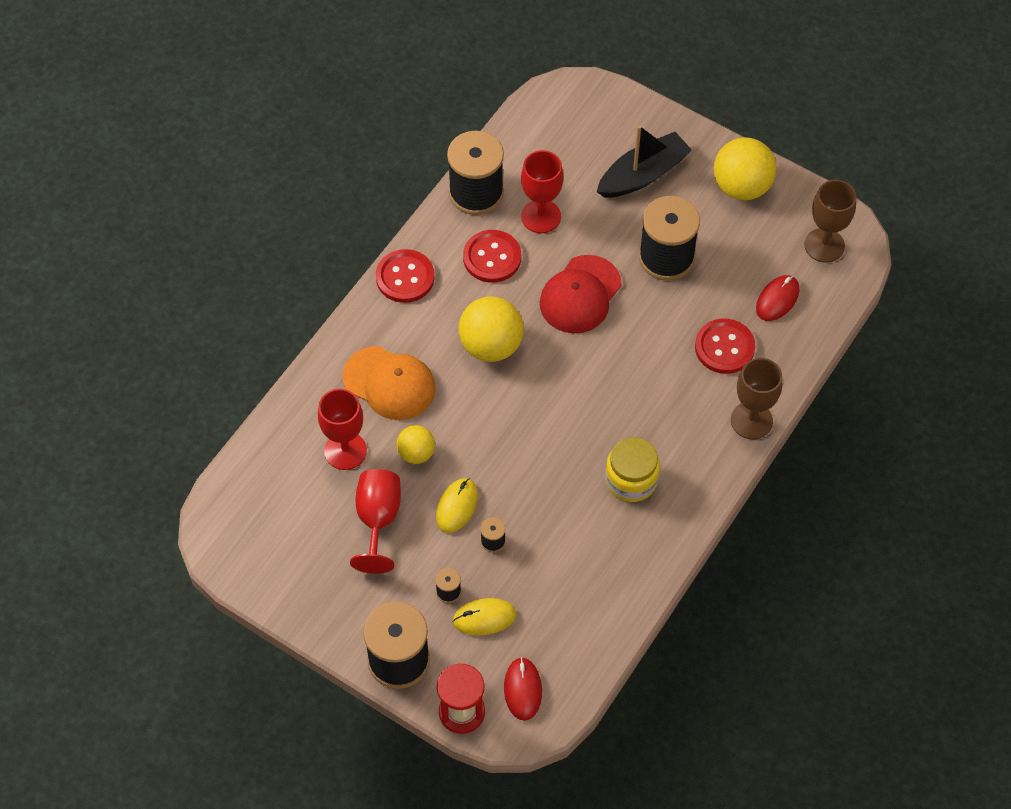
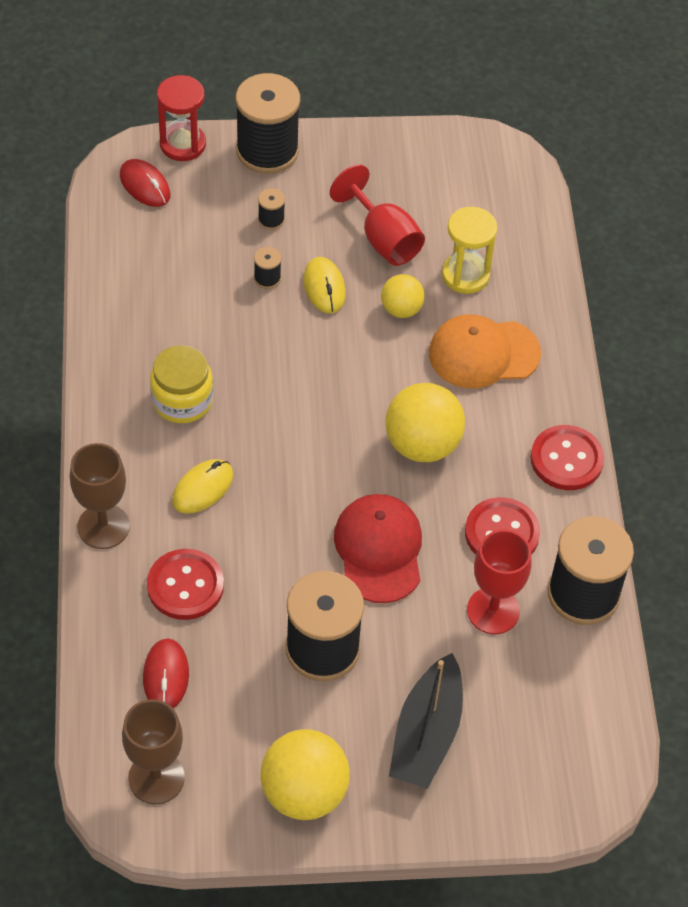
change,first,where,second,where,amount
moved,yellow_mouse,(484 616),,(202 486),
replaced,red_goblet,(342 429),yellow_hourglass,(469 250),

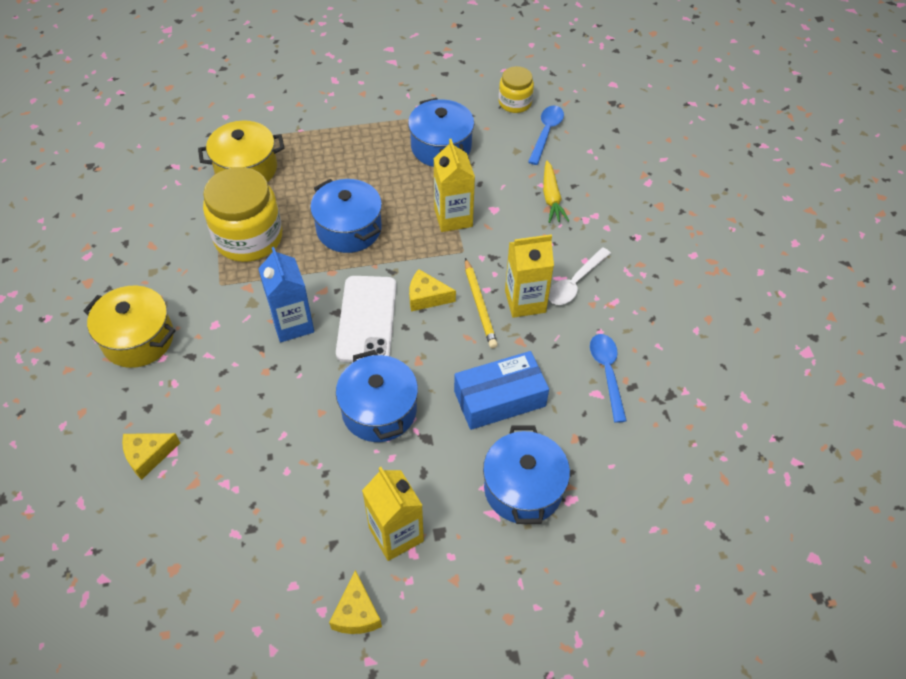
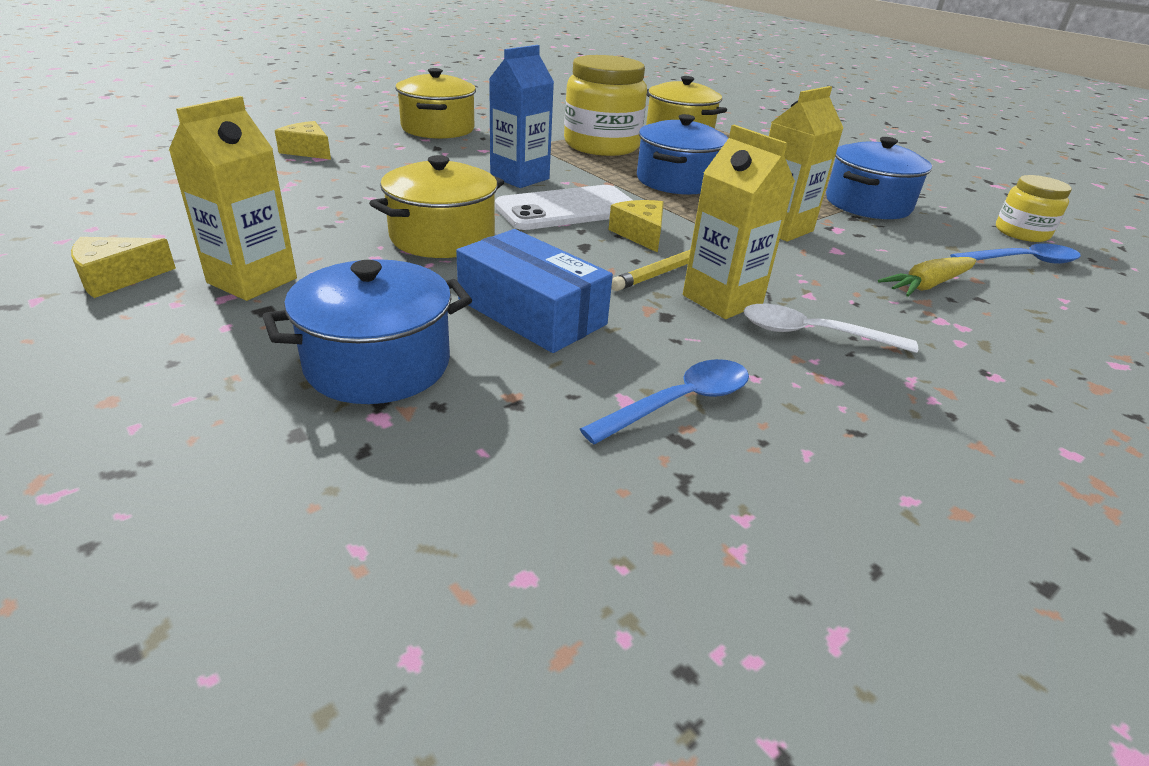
change,first,where,second,where,amount
recoloured,blue_pot,(377 396),yellow_pot,(436 206),

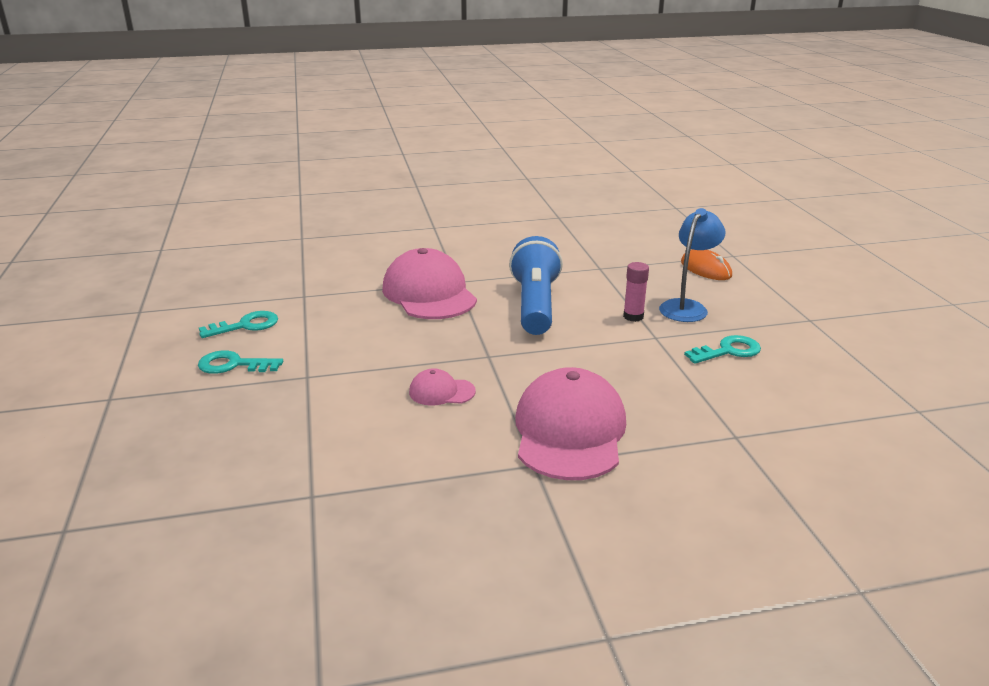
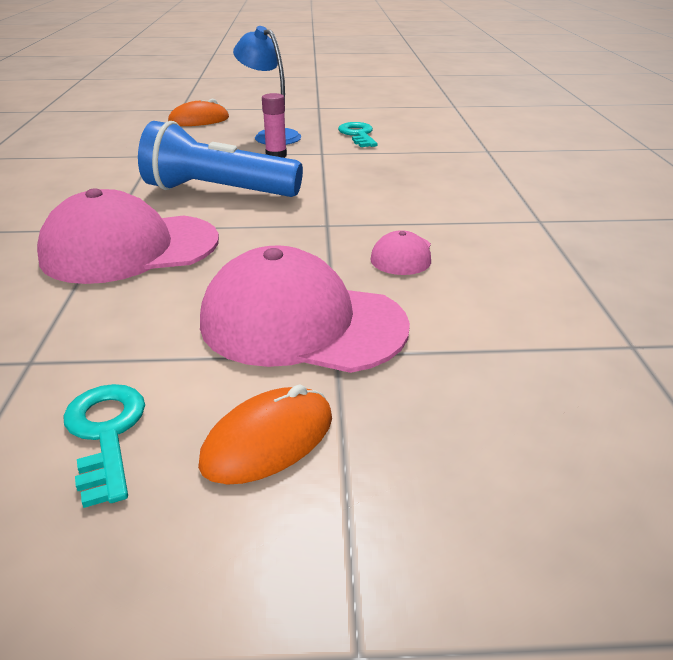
change,first,where,second,where,amount
replaced,turquoise_key,(240 362),orange_mouse,(265 434),
moved,pink_cap,(570 423),,(305 309),

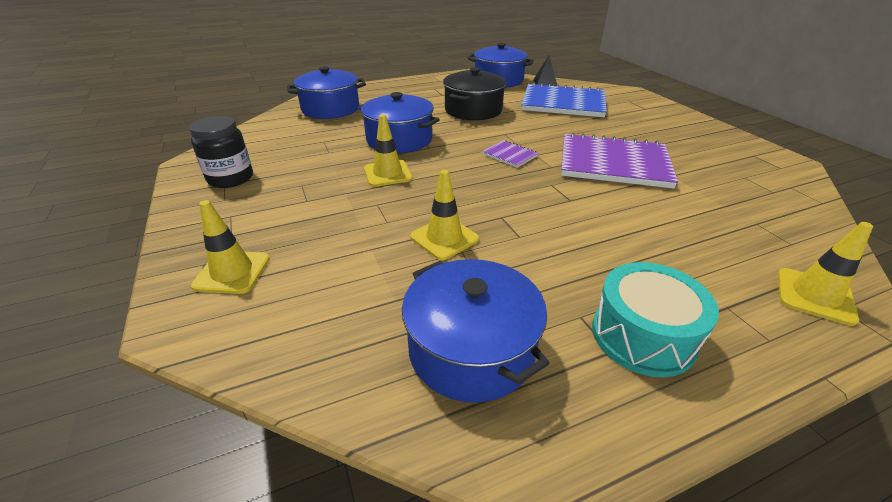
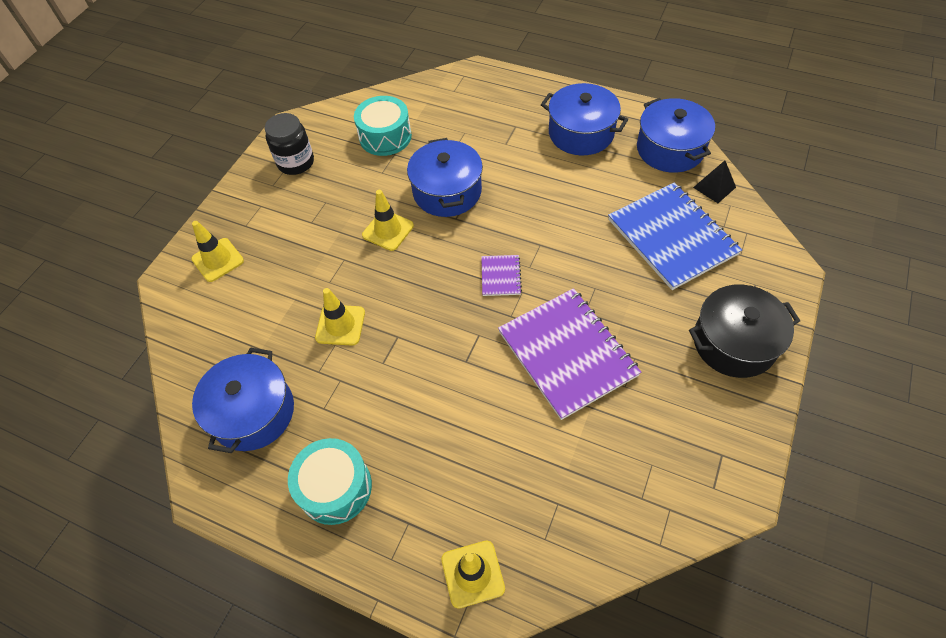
change,first,where,second,where,amount
added,,,turquoise_drum,(383 126),
moved,blue_pot,(326 92),,(584 119),
moved,black_pot,(474 93),,(744 331),

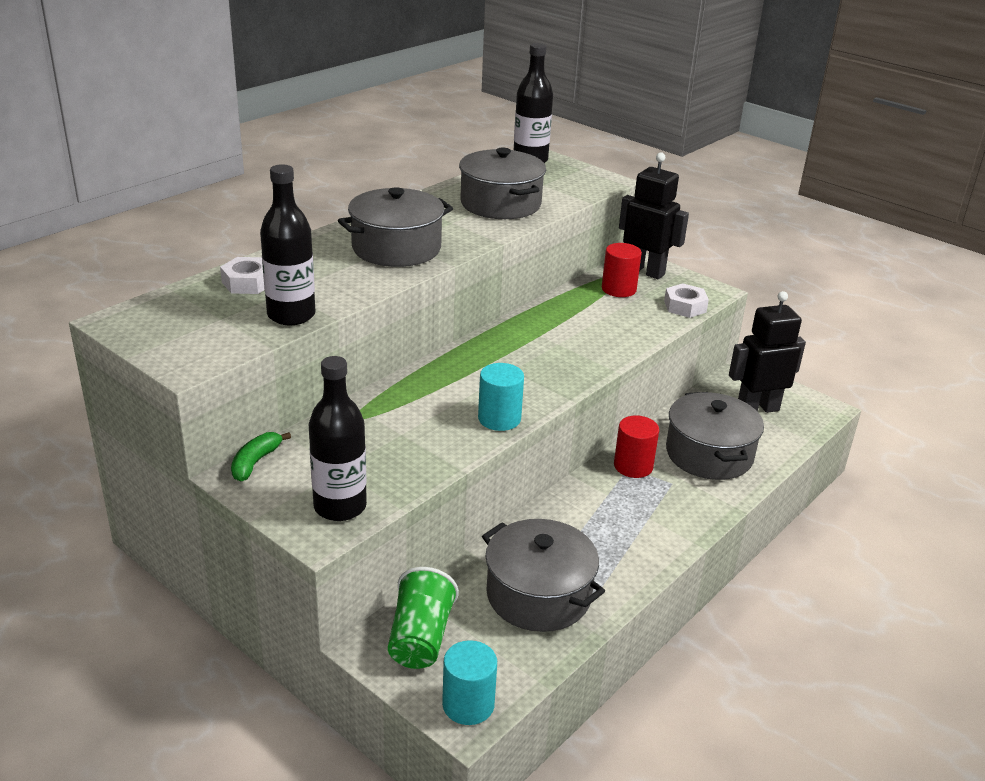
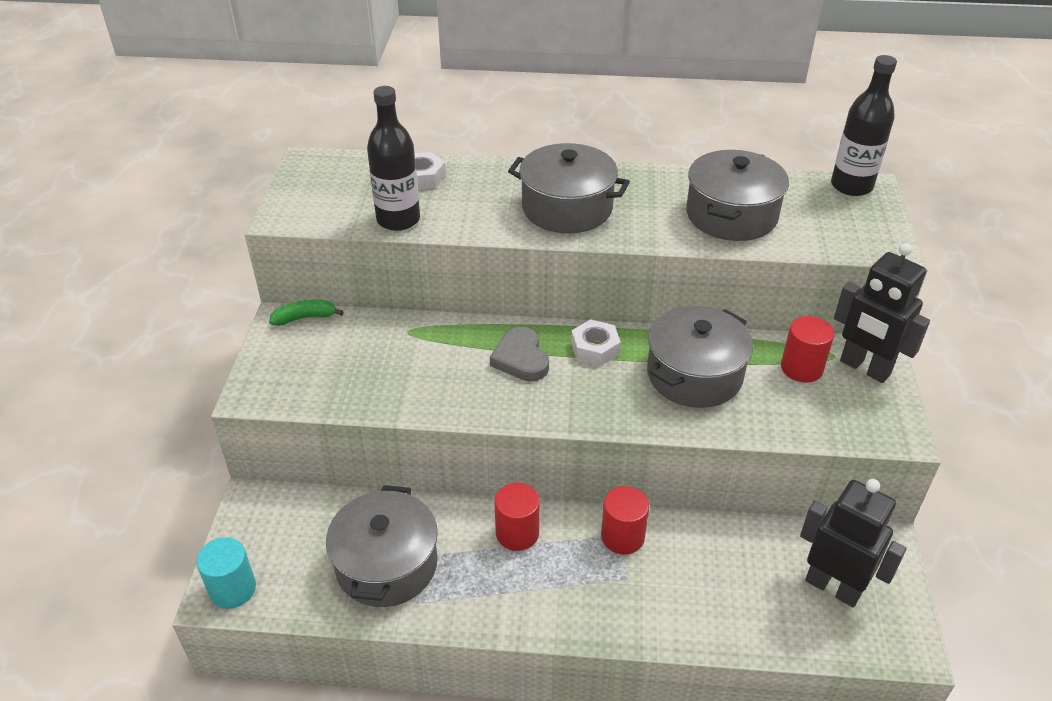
change,first,where,second,where,amount
added,,,grey_heart,(519 354),
added,,,red_cylinder,(517 517),
moved,white_nut,(686 300),,(596 342),
moved,grey_pot,(715 436),,(700 357),
turned,black_robot,(654 215),,(882 313),135 degrees clockwise
removed,black_bottle,(337 438),,,
removed,green_cup,(423 618),,,
removed,turquoise_cylinder,(501 397),,,

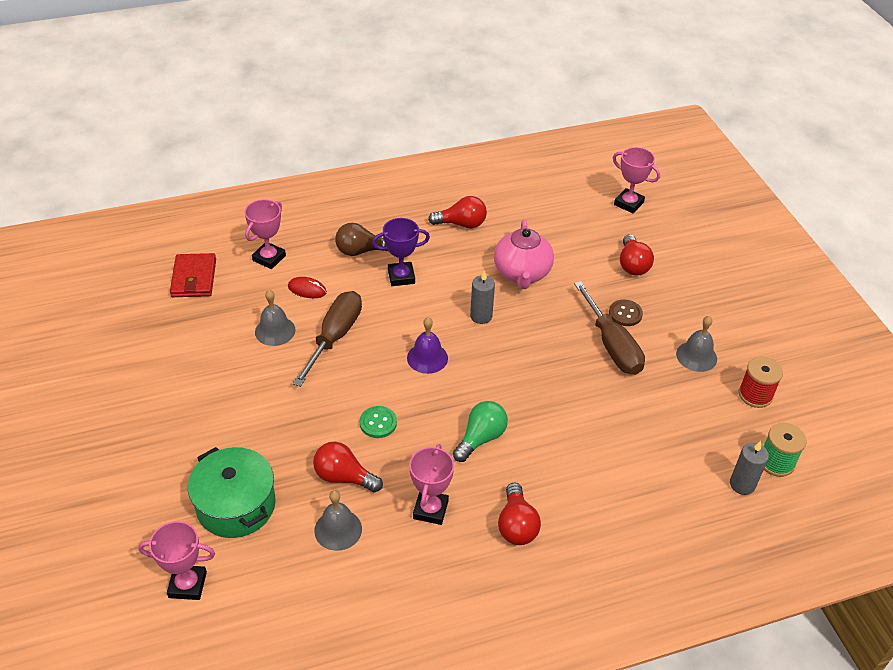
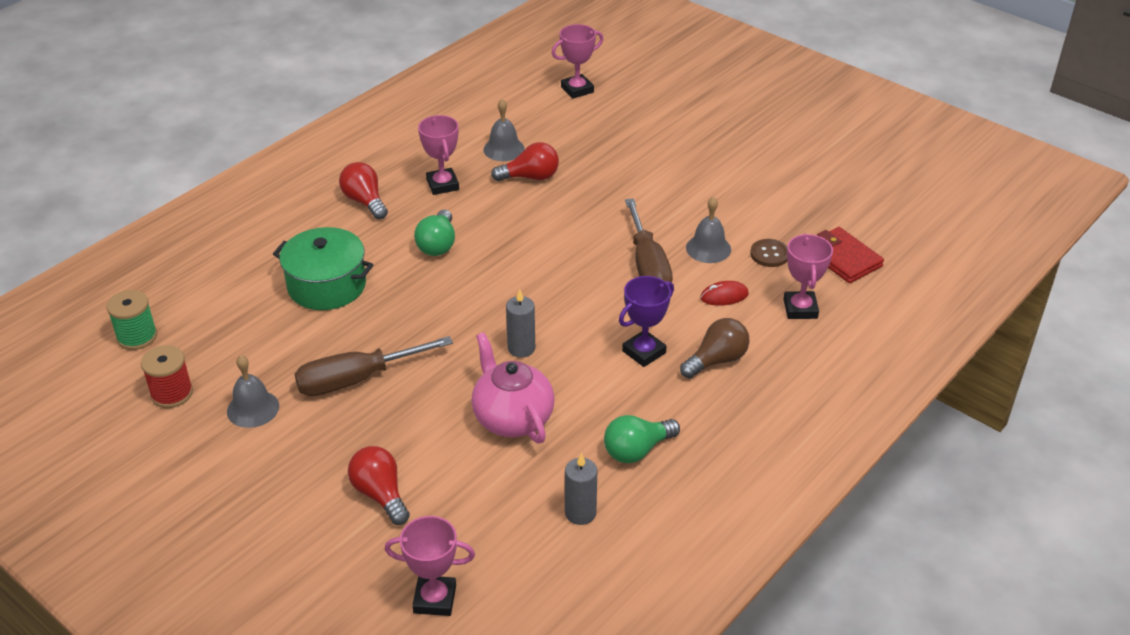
change,first,where,second,where,amount
moved,green_pot,(232 492),,(323 268),
turned,brown_screwdriver,(609 328),,(374 366),60 degrees counterclockwise
moved,grey_candle,(749 468),,(581 489),
recoloured,red_light_bulb,(457 212),green_light_bulb,(642 439),
moved,brown_button,(626 312),,(768 253),
removed,green_button,(378 422),,,
removed,purple_bell,(427 345),,,

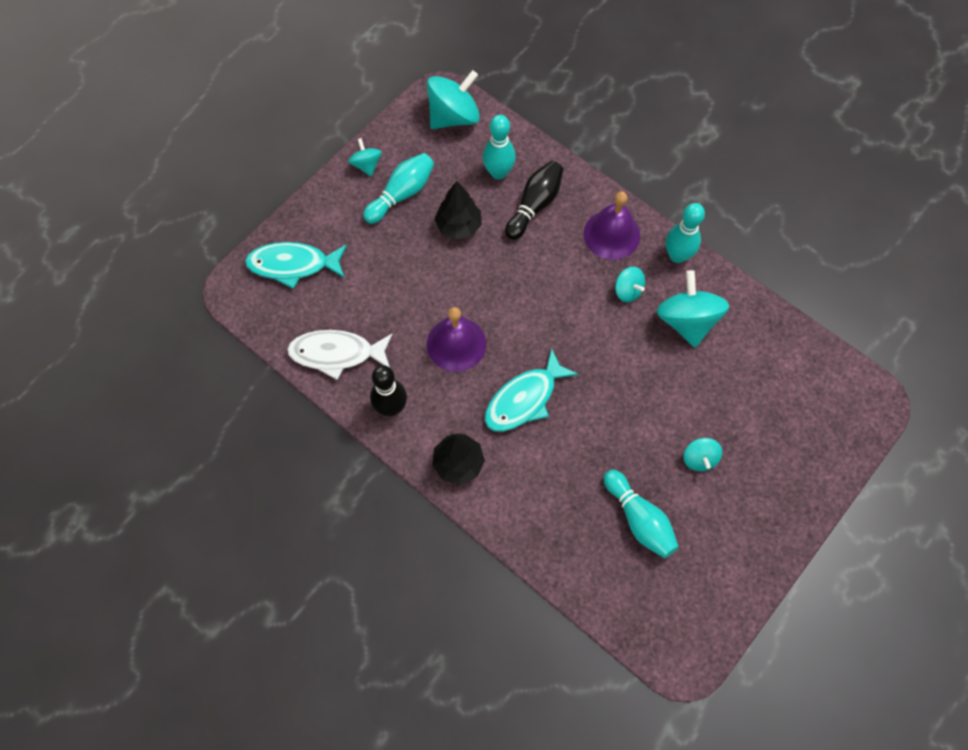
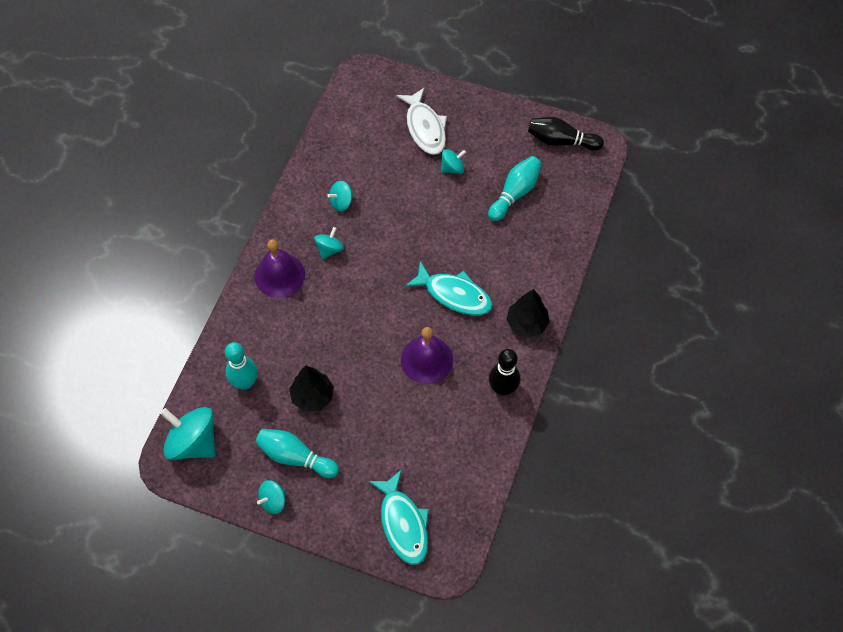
change,first,where,second,where,amount
resized,turquoise_spinning_top,(692 308),,(340 196),x0.53
moved,white_fish,(340 355),,(421 121),
moved,black_bowling_pin,(534 200),,(566 134),
removed,turquoise_bowling_pin,(685 233),,,

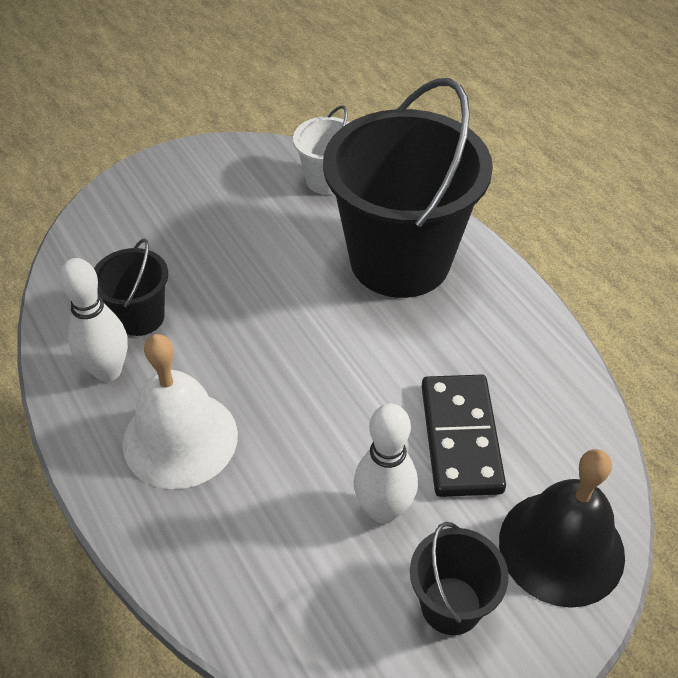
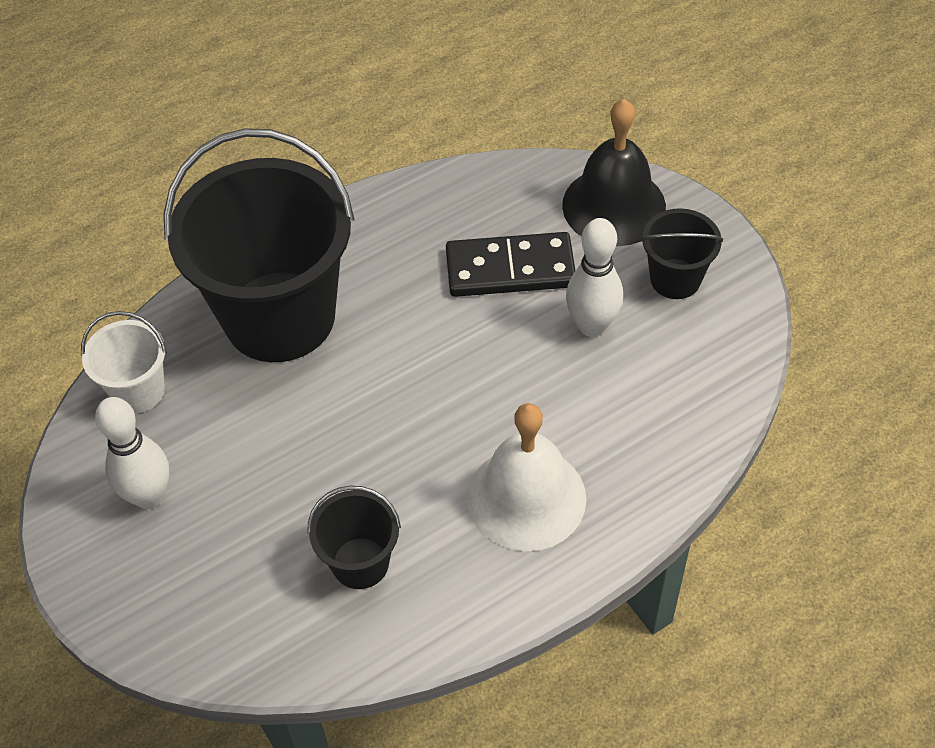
change,first,where,second,where,amount
moved,white_bowling_pin,(93 320),,(132 453),

